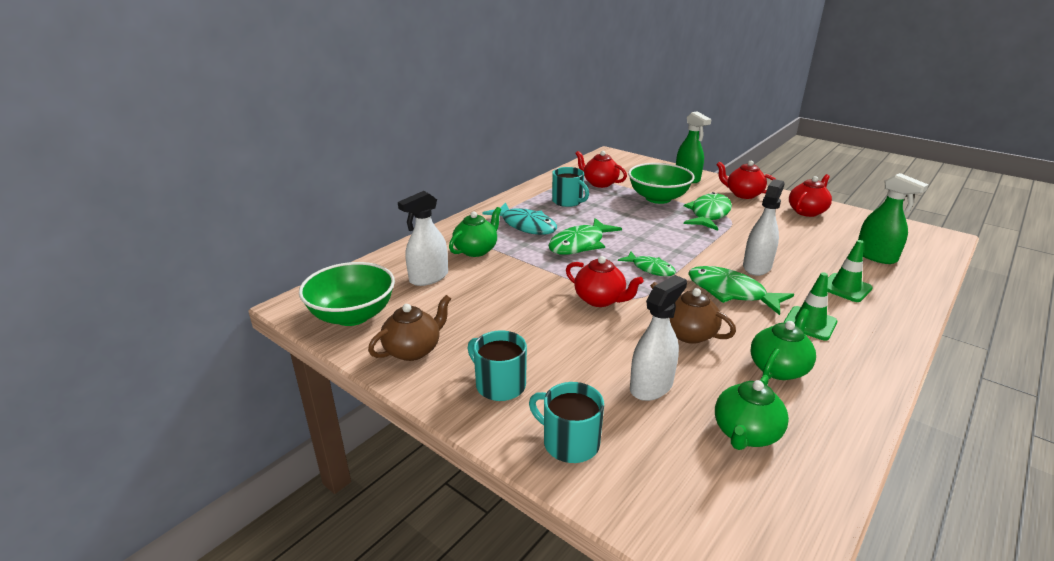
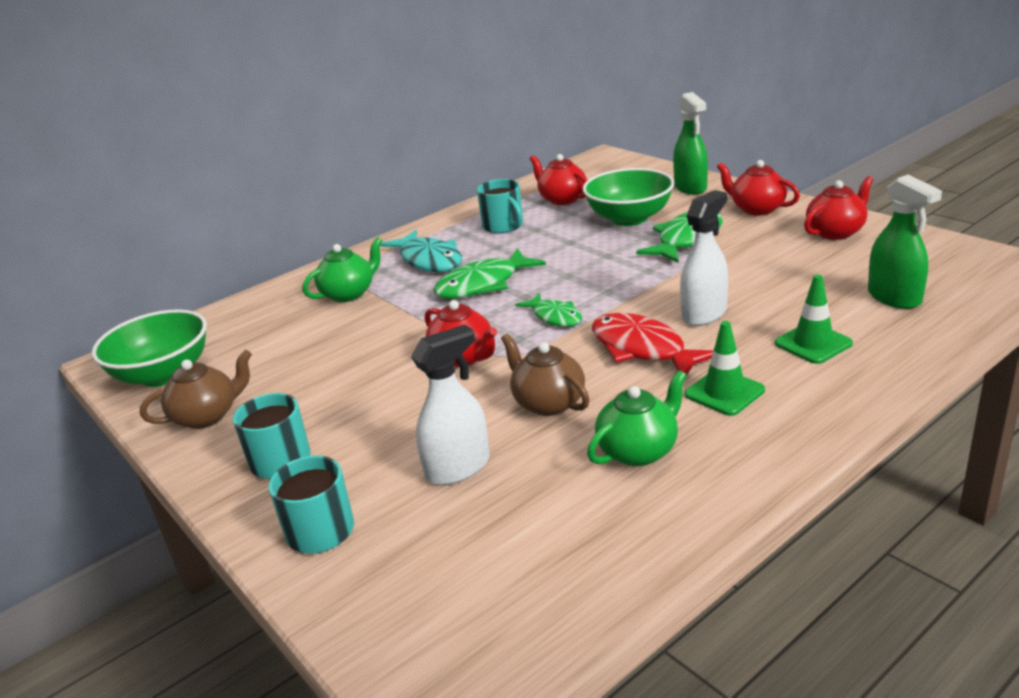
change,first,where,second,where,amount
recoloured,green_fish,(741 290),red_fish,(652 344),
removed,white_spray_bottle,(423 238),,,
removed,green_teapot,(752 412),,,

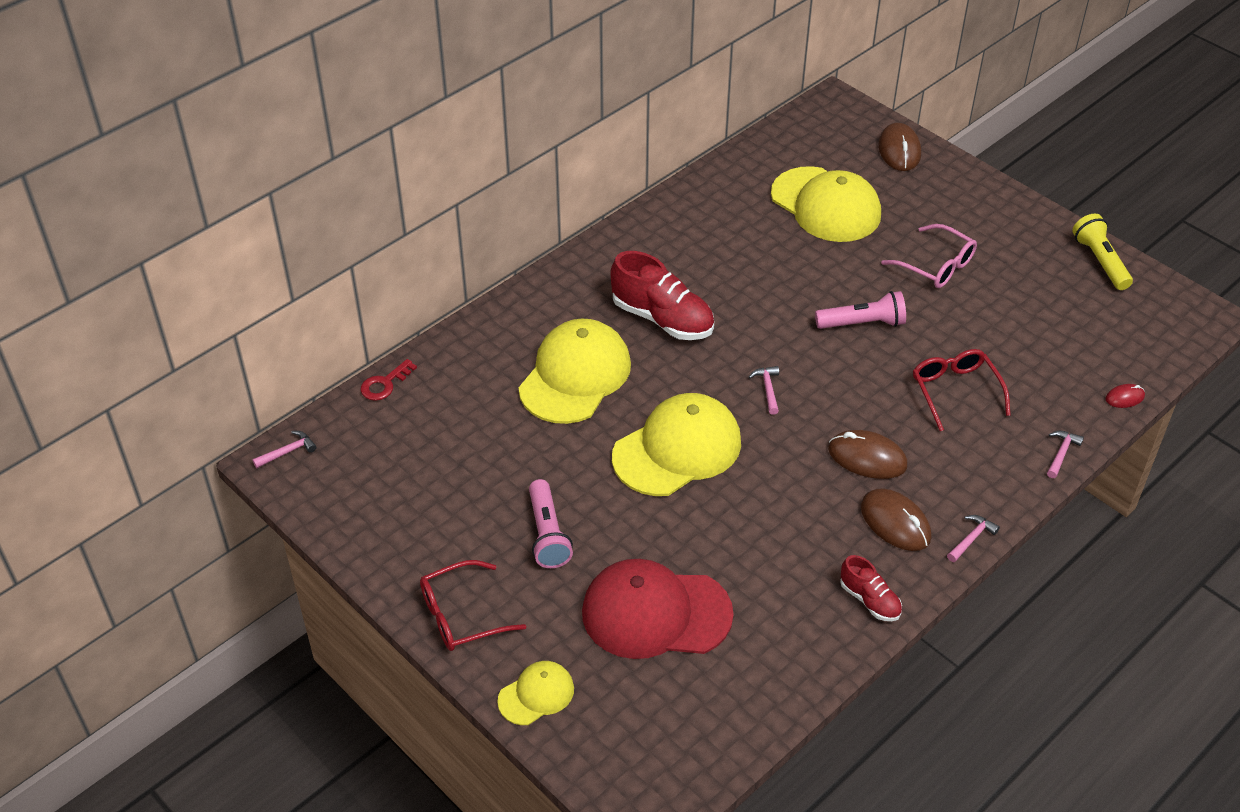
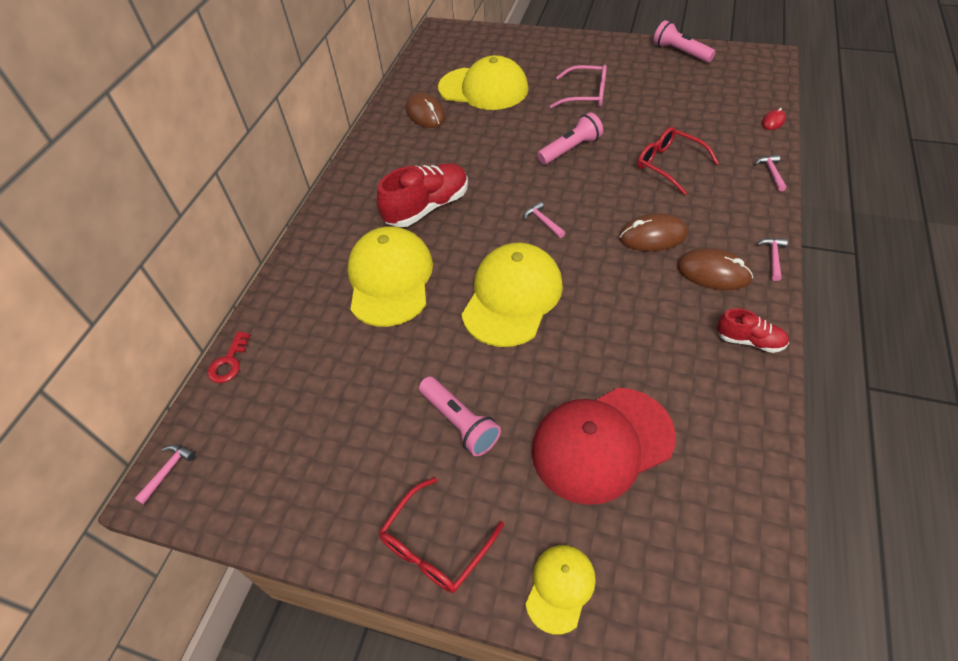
change,first,where,second,where,amount
turned,red_shoe,(662 295),,(422 195),45 degrees counterclockwise
moved,brown_mouse,(899 147),,(426 110),
recoloured,yellow_flashlight,(1102 252),pink_flashlight,(684 41),

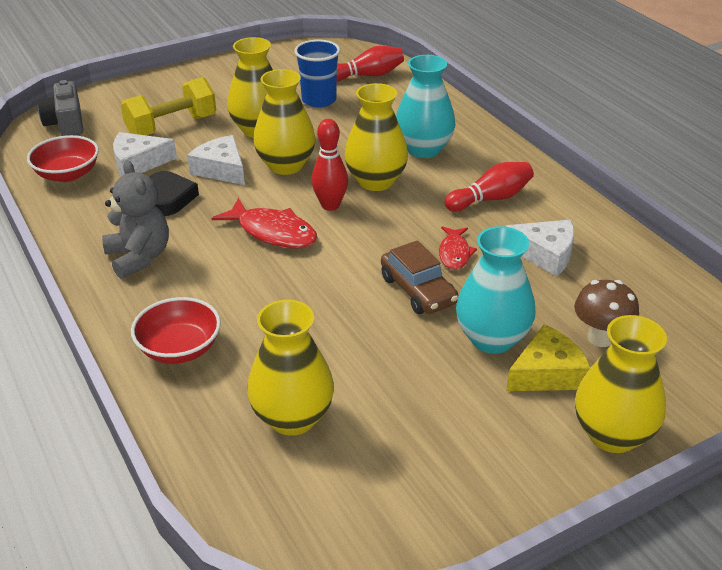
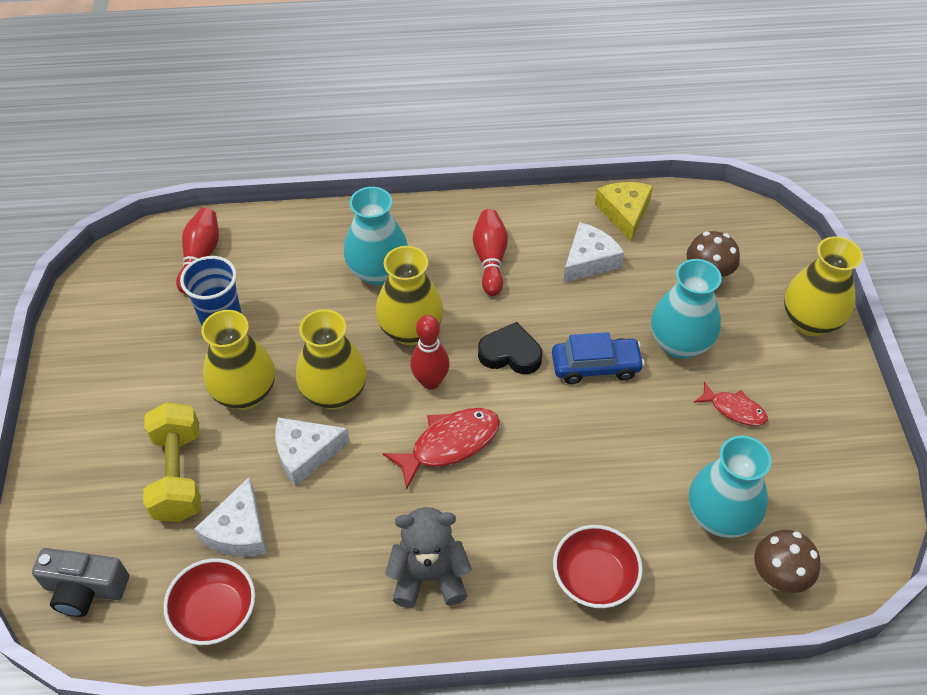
change,first,where,second,where,amount
moved,black_heart,(174 193),,(510 348),
recoloured,brown_car,(419 277),blue_car,(598 358),
moved,yellow_cheese,(548 357),,(624 211),
recoloured,yellow_vase,(290 368),turquoise_vase,(730 487),
moved,red_fish,(458 248),,(731 404),
added,,,brown_mushroom,(787 561),

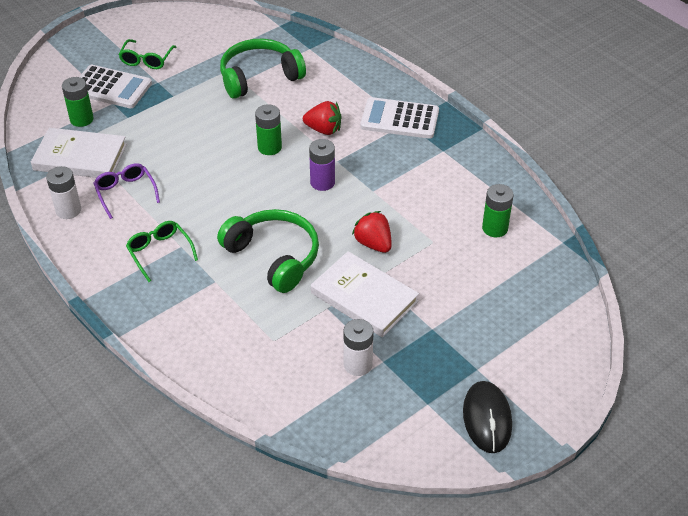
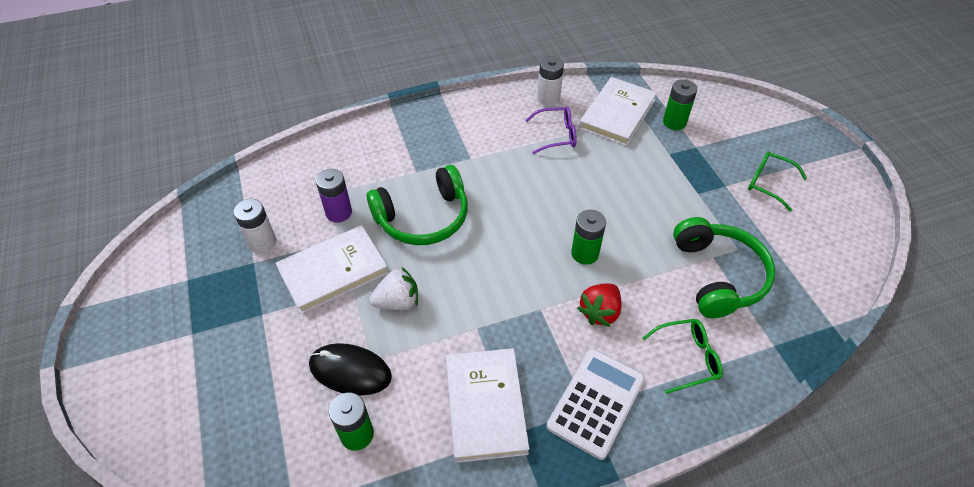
change,first,where,second,where,amount
moved,black_mouse,(487 417),,(350 369),
moved,purple_battery,(322 165),,(334 195),
recoloured,red_strawberry,(372 232),white_strawberry,(393 288),
added,,,white_book,(487 405),
moved,green_glasses,(162 251),,(683 356),
removed,white_calculator,(116 86),,,

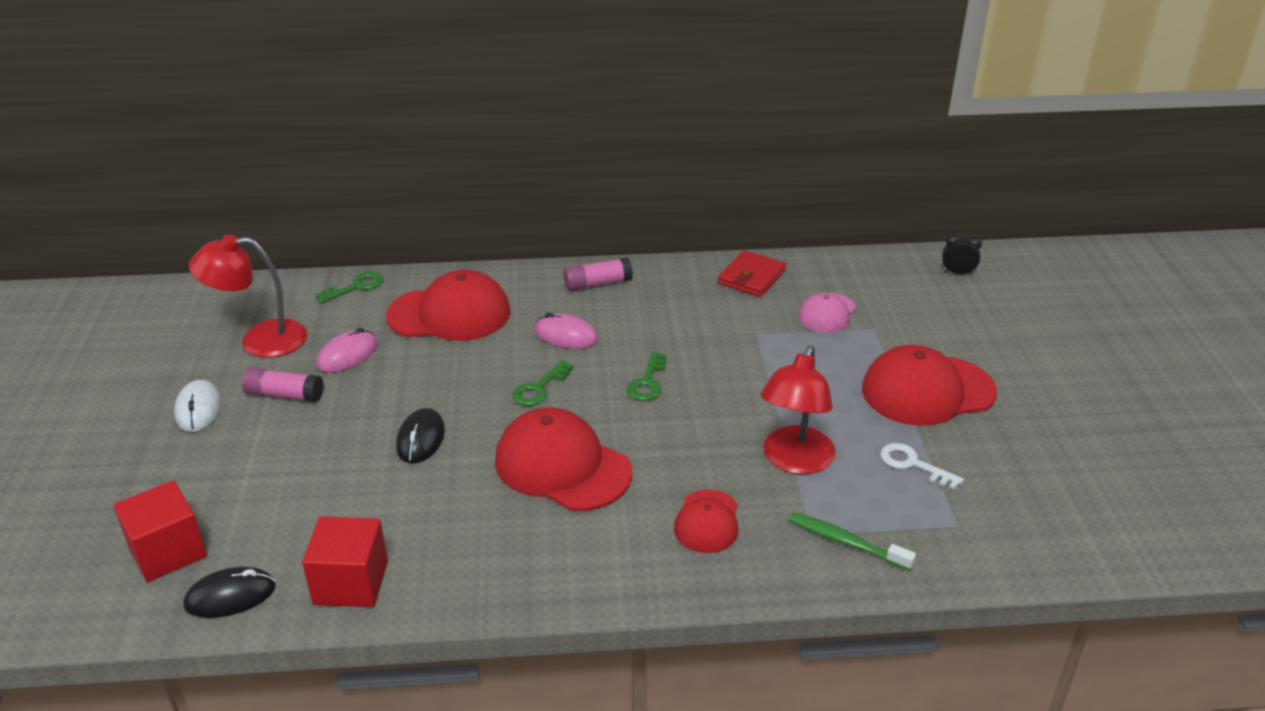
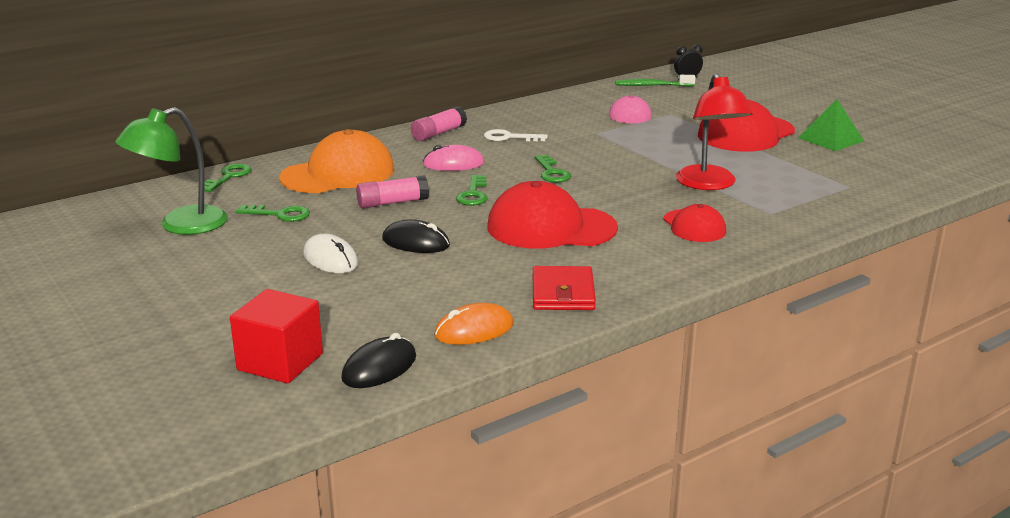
change,first,where,second,where,amount
recoloured,red_lamp,(248 296),green_lamp,(171 171),
replaced,pink_mouse,(347 350),green_key,(273 213),
recoloured,red_cap,(448 305),orange_cap,(336 161),
moved,white_mouse,(197 406),,(330 253),
moved,pink_glue_stick,(283 384),,(392 191),
turned,black_mouse,(420 436),,(416 236),45 degrees counterclockwise
replaced,red_cube,(345 562),orange_mouse,(474 324),
moved,white_key,(922 466),,(516 135),
moved,red_wallet,(752 273),,(564 288),
moved,green_toothbrush,(852 541),,(656 81),
added,,,green_pyramid,(831 125),

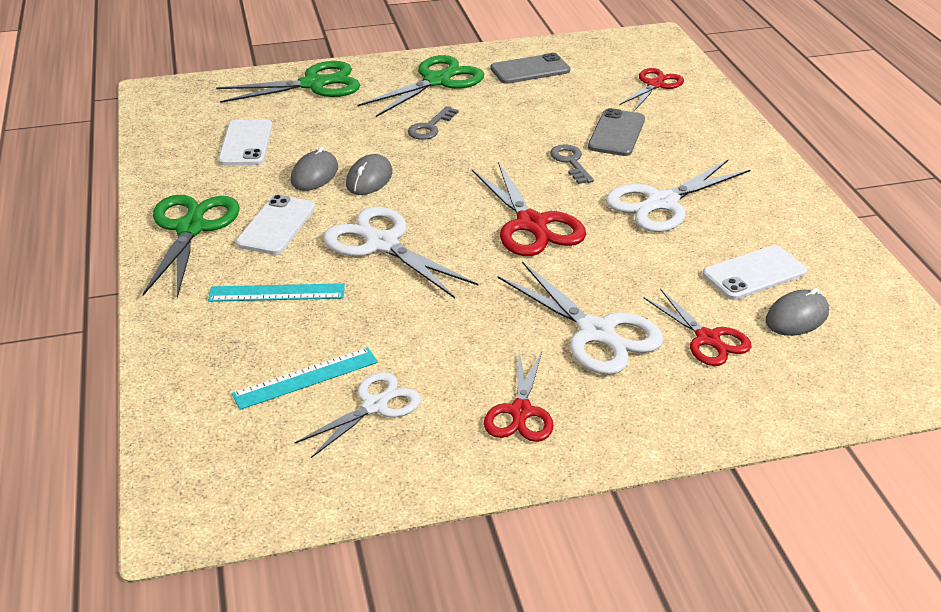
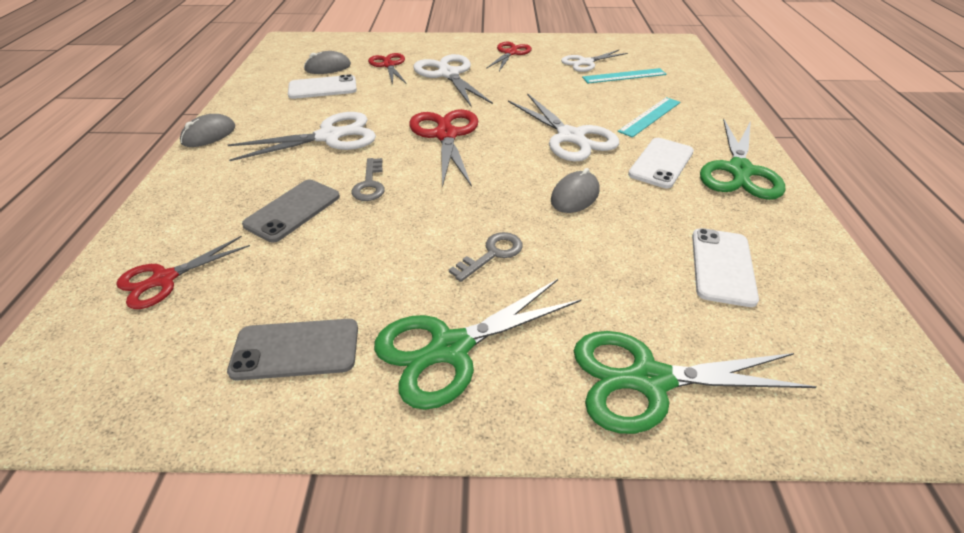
change,first,where,second,where,amount
moved,grey_mouse,(314 169),,(207 130),
turned,turquoise_ruler,(276 292),,(649 117),60 degrees counterclockwise

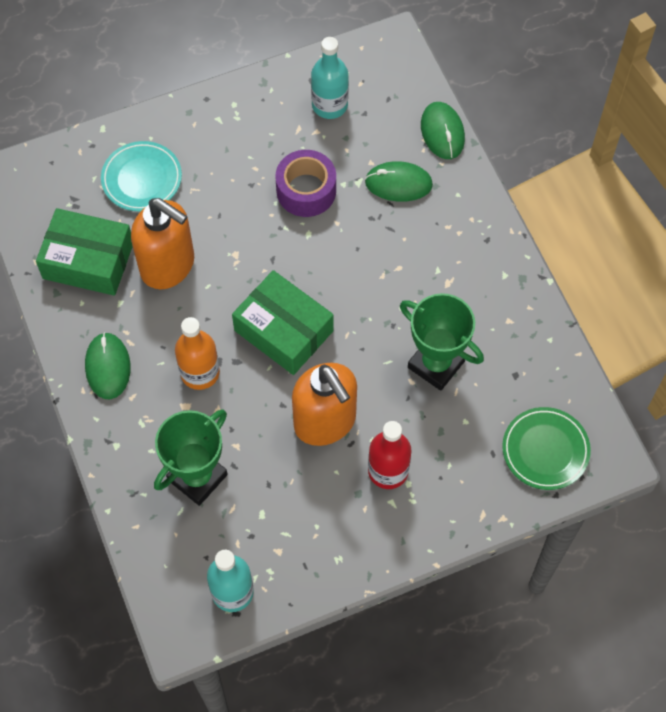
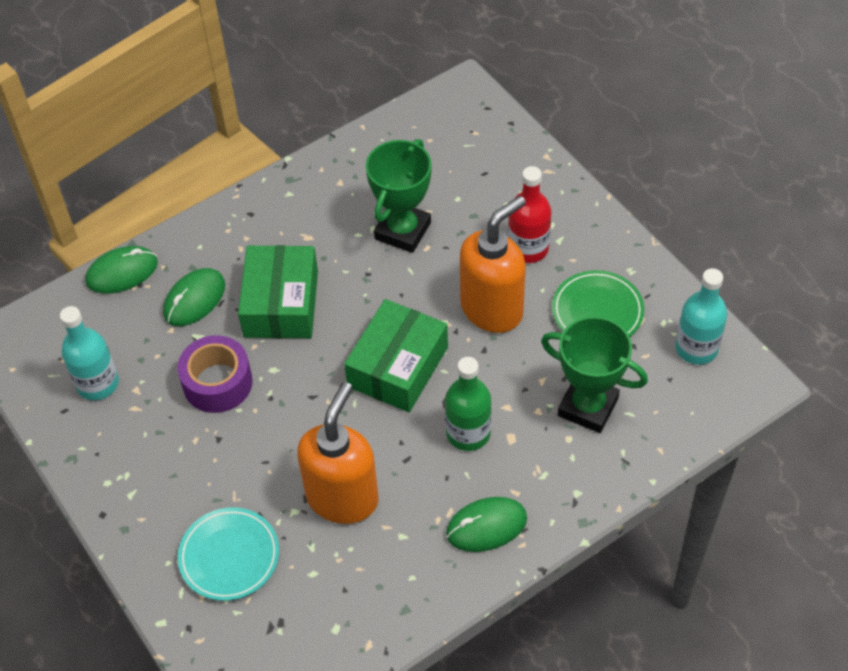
change,first,where,second,where,amount
turned,green_mouse,(399 181),,(194 297),45 degrees clockwise
moved,green_box,(84 252),,(278 291),
recoloured,orange_bottle,(197 353),green_bottle,(468 404),
moved,green_plate,(546 448),,(598 303),

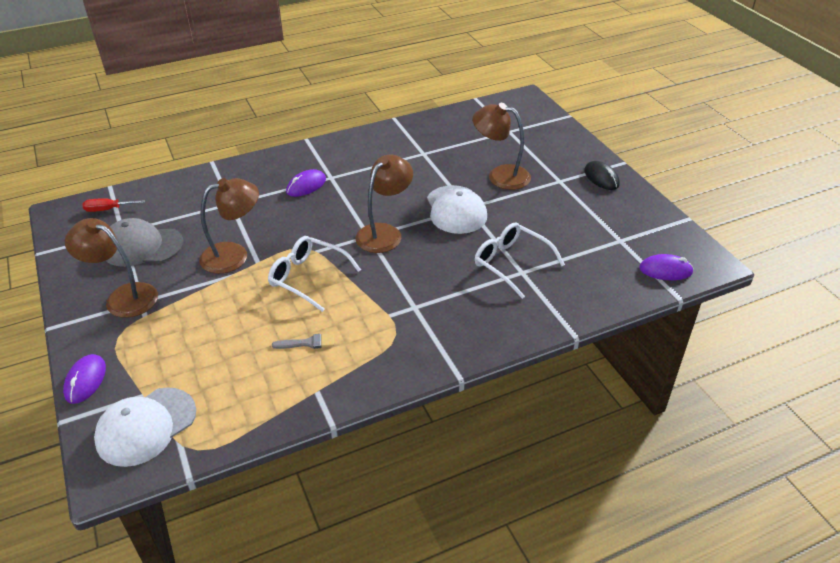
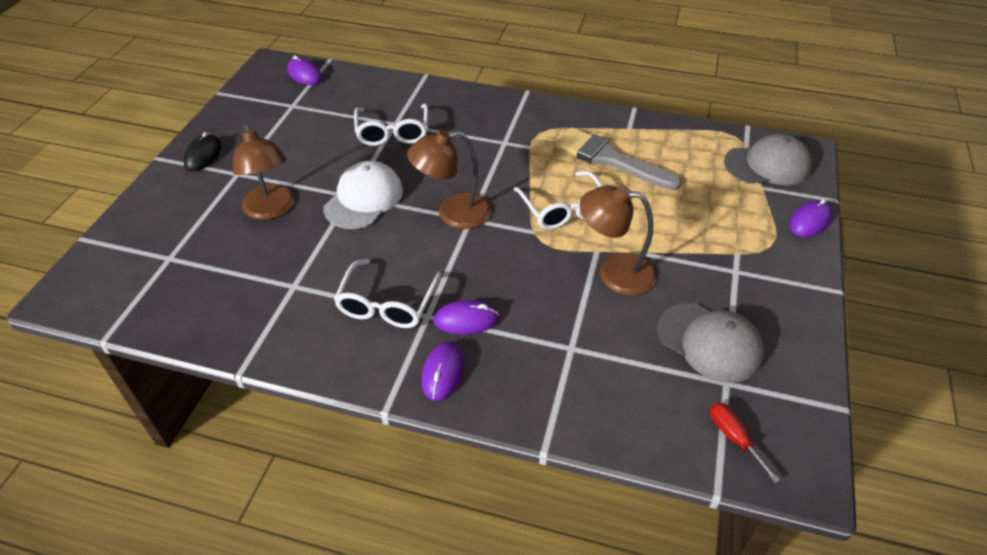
change,first,where,second,where,amount
added,,,white_glasses,(388 293),
added,,,purple_mouse,(442 371),
resized,grey_brush,(303 341),,(618 158),x2.31
turned,red_screwdriver,(114 205),,(745 442),150 degrees counterclockwise
recoloured,white_cap,(145 427),grey_cap,(768 159),
removed,brown_lamp,(111 268),,,

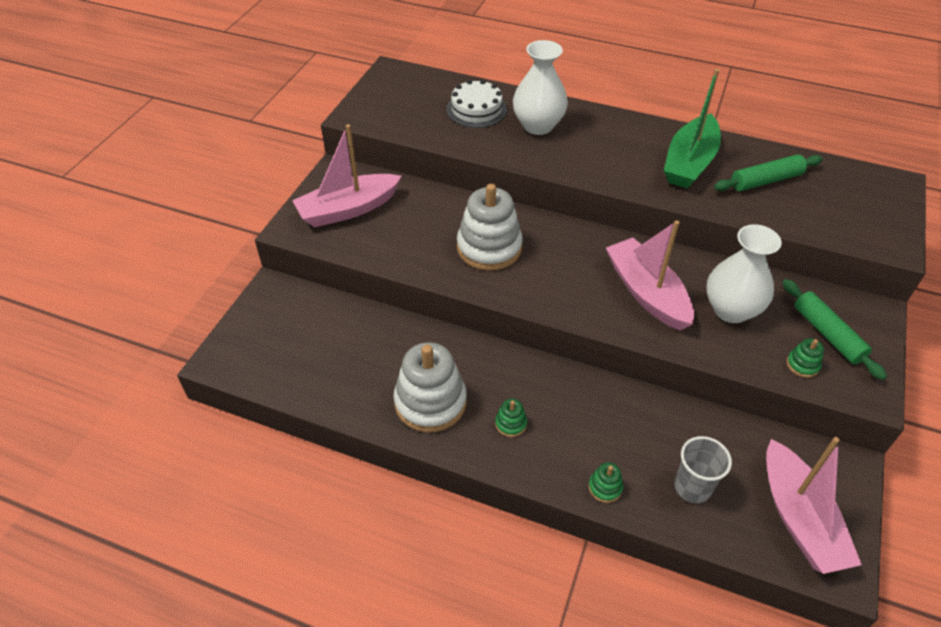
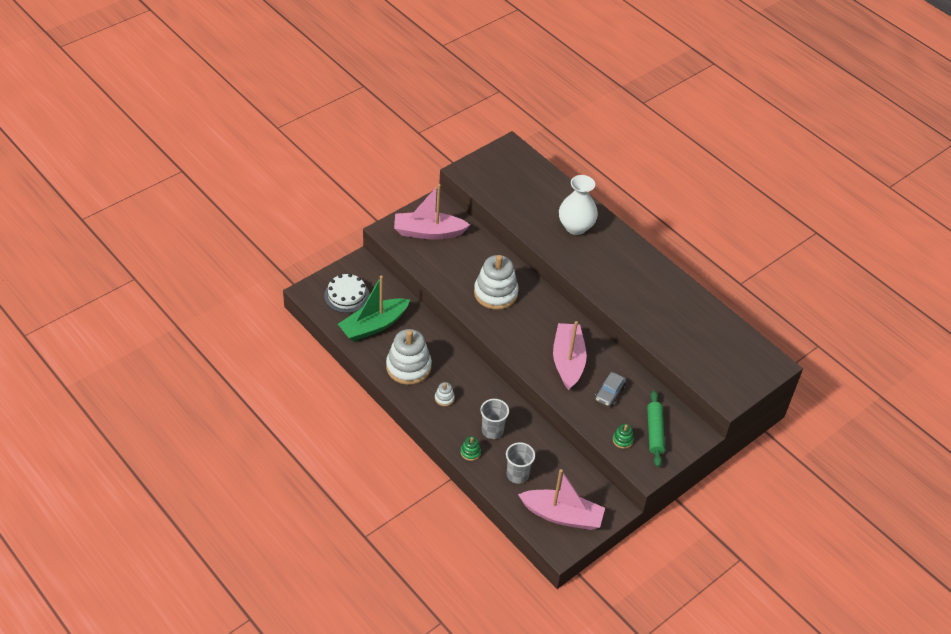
change,first,where,second,where,amount
moved,white_cake,(476 104),,(347 293),
moved,green_boat,(692 128),,(374 309),
recoloured,green_stacking_toy,(511 418),white_stacking_toy,(445 394),
added,,,grey_cup,(495 419),
turned,pink_boat,(814 505),,(561 499),90 degrees counterclockwise
replaced,white_vase,(744 273),grey_car,(610 389),
removed,green_rolling_pin,(768 172),,,

